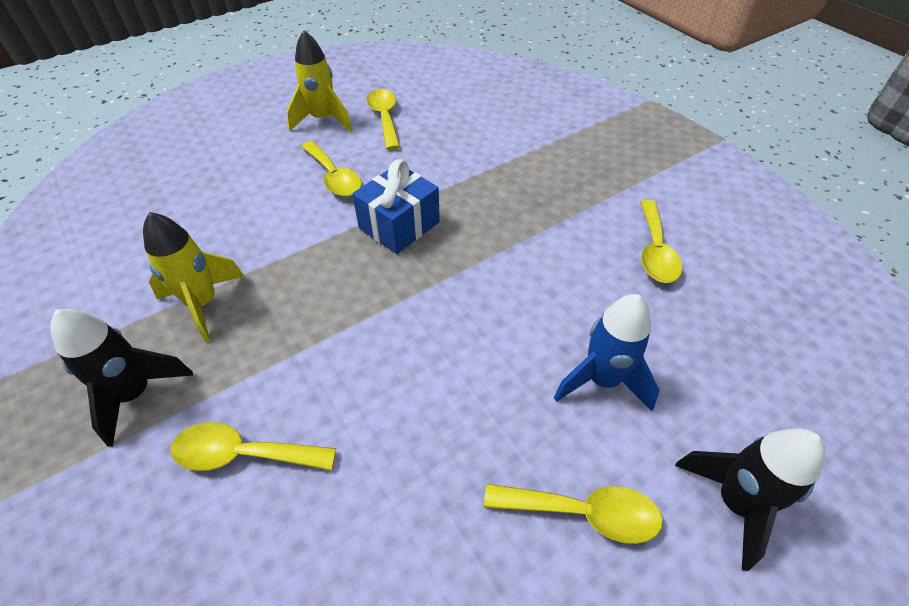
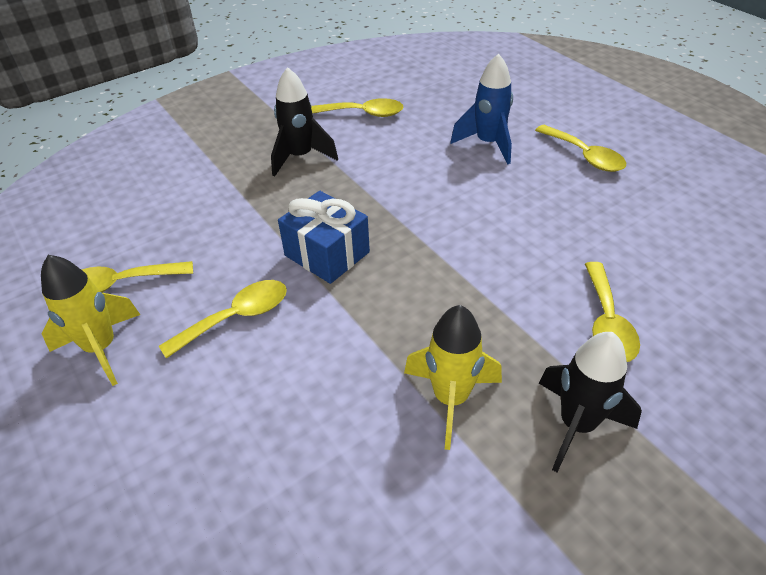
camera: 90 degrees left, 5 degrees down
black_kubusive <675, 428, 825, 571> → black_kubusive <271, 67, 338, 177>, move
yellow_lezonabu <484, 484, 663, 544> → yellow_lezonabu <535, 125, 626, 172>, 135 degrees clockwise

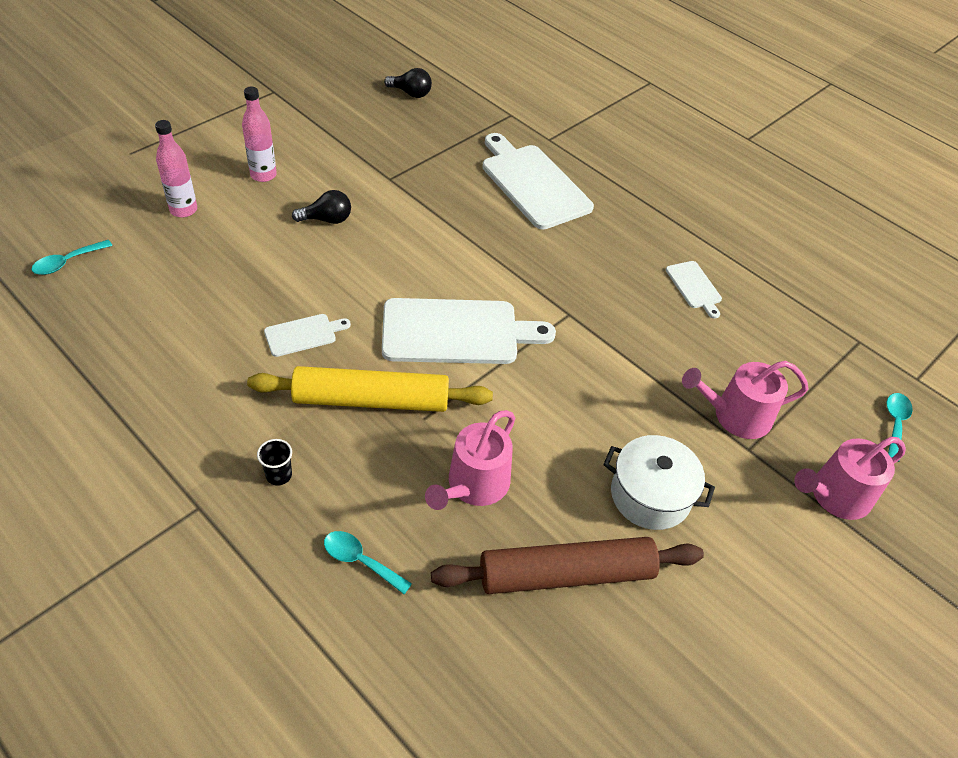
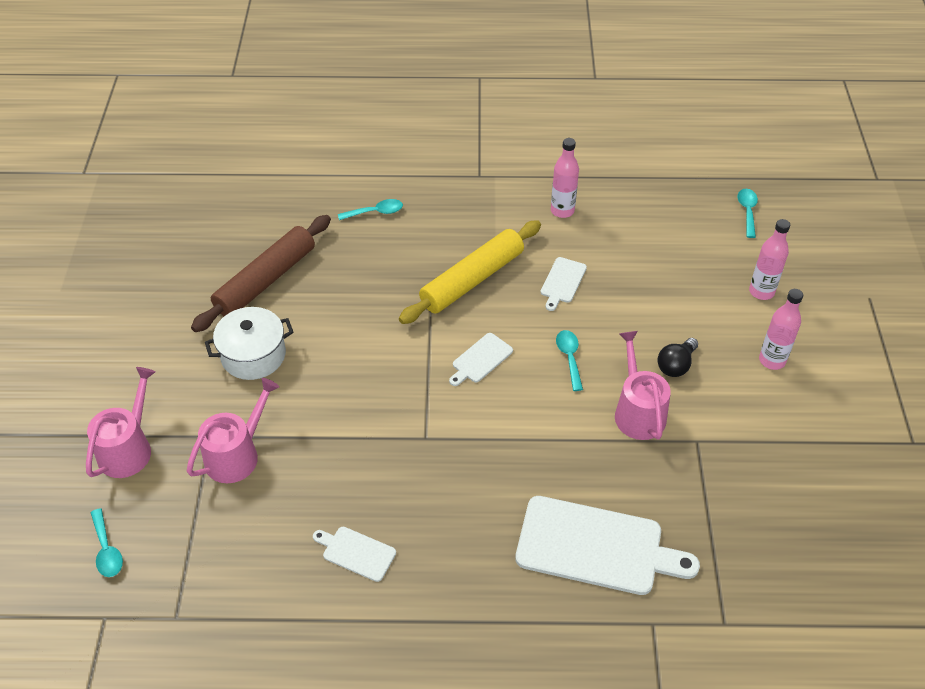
camera: 140 degrees right, 0 degrees up
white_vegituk <382, 298, 556, 364> → white_vegituk <449, 333, 513, 386>, x0.48
- → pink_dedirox <551, 138, 579, 218>
- → turquoise_lezonabu <556, 330, 583, 391>
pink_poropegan <425, 410, 515, 510> → pink_poropegan <615, 331, 671, 440>, move
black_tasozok <257, 439, 292, 486> → -
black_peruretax <384, 68, 432, 98> → -

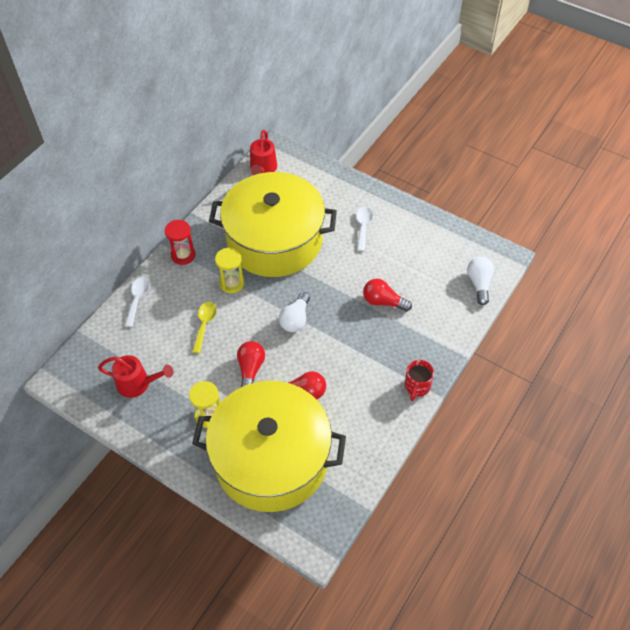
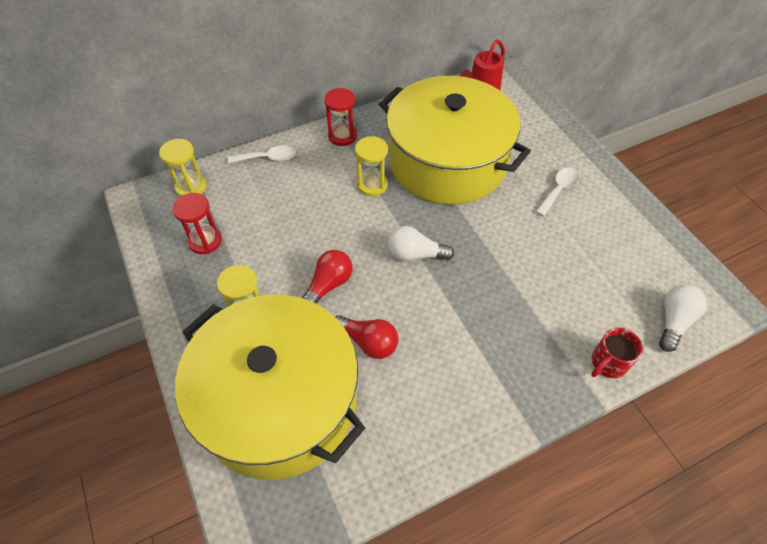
camera: 30 degrees right, 0 degrees up
- → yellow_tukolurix <159, 139, 207, 196>
red_poropegan <98, 355, 173, 398> → red_tukolurix <172, 193, 222, 254>
white_lezonabu <125, 277, 149, 327> → white_lezonabu <228, 146, 296, 163>, 45 degrees clockwise
white_peruretax <279, 292, 310, 332> → white_peruretax <388, 226, 455, 261>, 45 degrees clockwise
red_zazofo <405, 360, 434, 401> → red_zazofo <591, 328, 643, 378>, move
yellow_lezonabu <192, 302, 217, 353> → -
red_peruretax <363, 279, 412, 311> → -

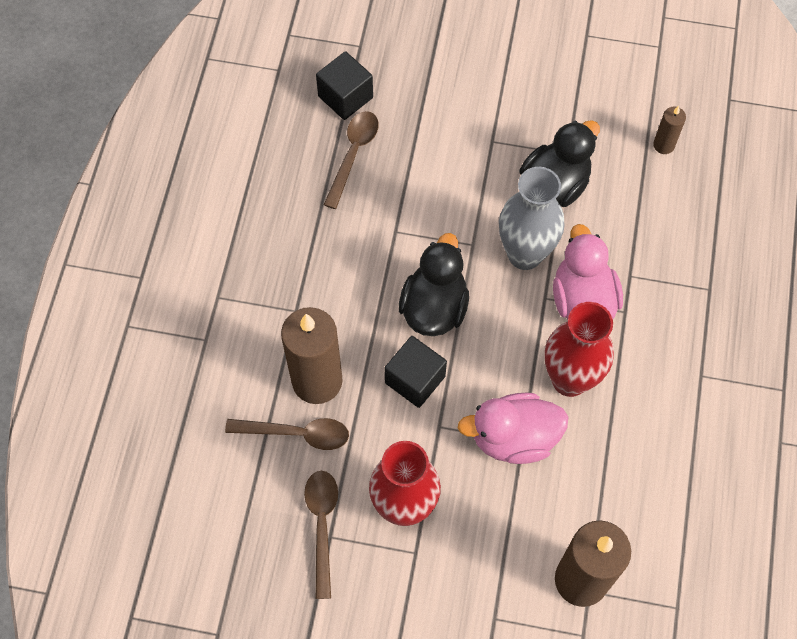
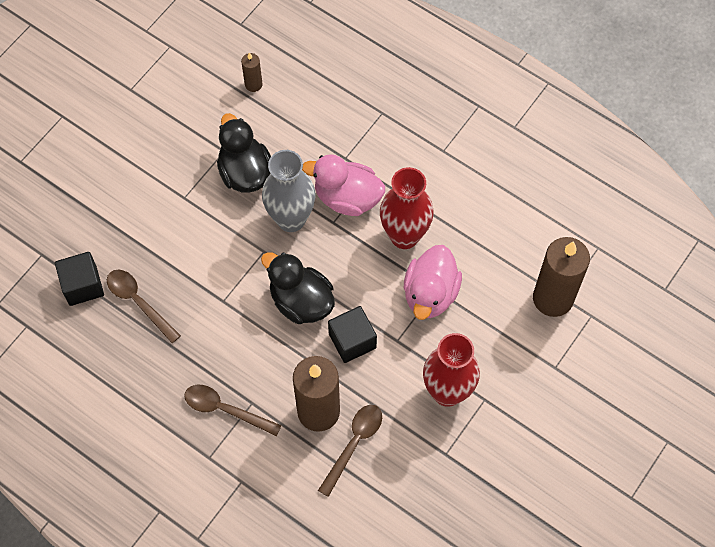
camera: 65 degrees left, 0 degrees up
brown_lezonabu <304, 471, 338, 599> → brown_lezonabu <184, 385, 282, 436>, move

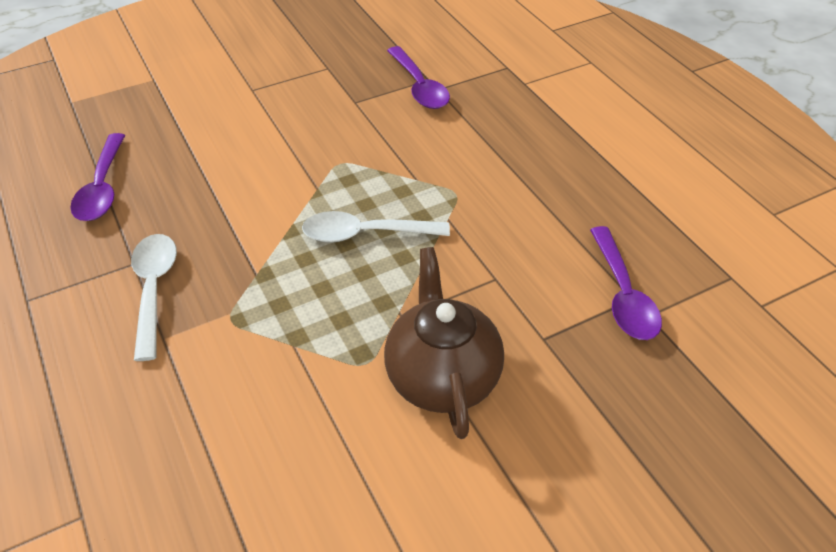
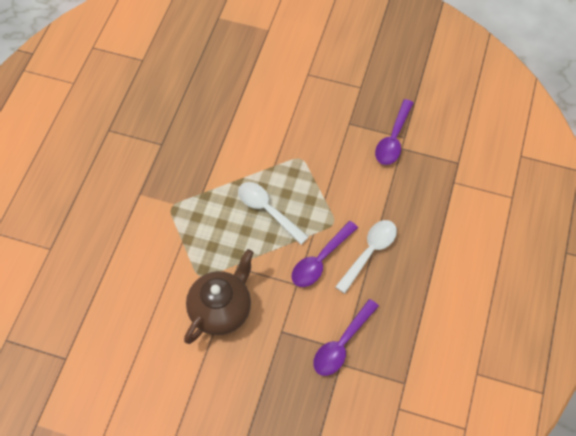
camera: 45 degrees right, 15 degrees up
purple_lezonabu <70, 133, 125, 221> → purple_lezonabu <291, 221, 358, 287>, move
white_lezonabu <131, 234, 177, 361> → white_lezonabu <335, 220, 397, 294>, move

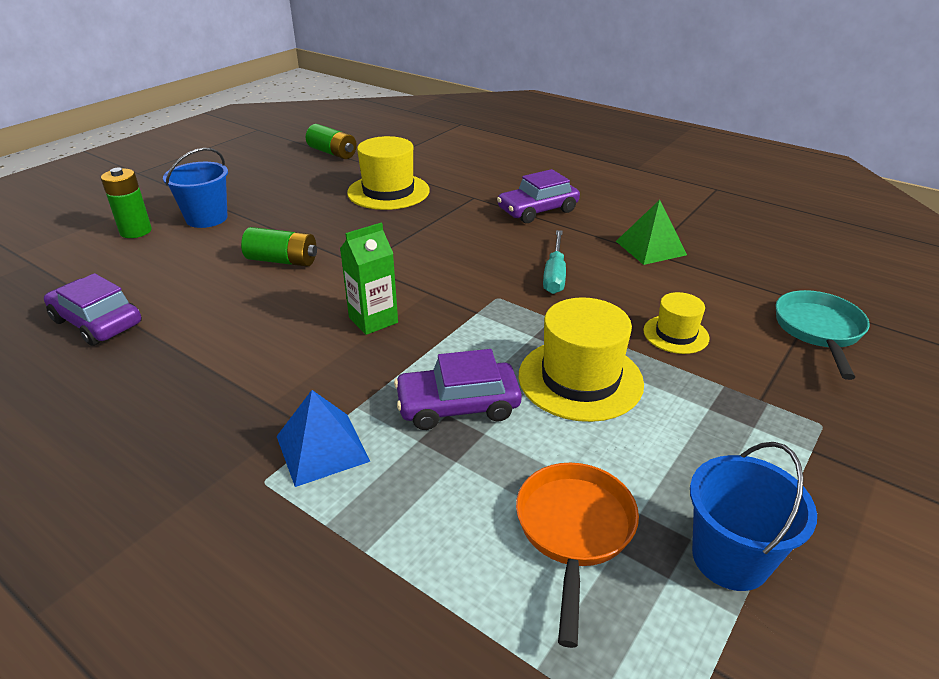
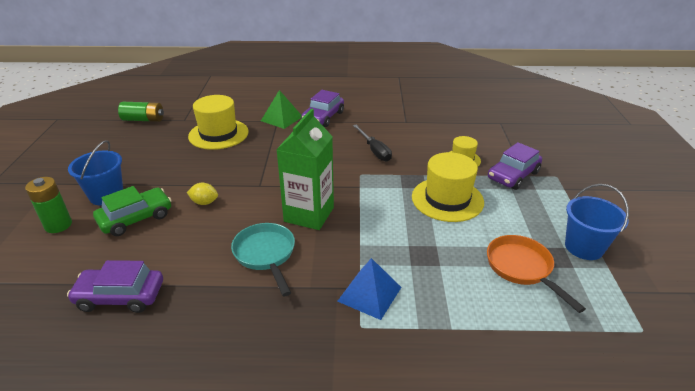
camera: 35 degrees left, 0 degrees up
- → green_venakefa <93, 186, 172, 236>
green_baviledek <241, 227, 317, 267> → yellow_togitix <187, 183, 218, 205>
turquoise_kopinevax <776, 290, 870, 380> → turquoise_kopinevax <231, 223, 295, 296>, move
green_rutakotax <616, 200, 687, 265> → green_rutakotax <261, 90, 302, 129>, move
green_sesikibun <340, 223, 398, 335> → green_sesikibun <276, 109, 334, 230>, x1.57
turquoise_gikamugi <543, 230, 566, 294> → black_gikamugi <353, 125, 392, 162>
purple_venakefa <394, 349, 522, 430> → purple_venakefa <488, 142, 542, 190>, move

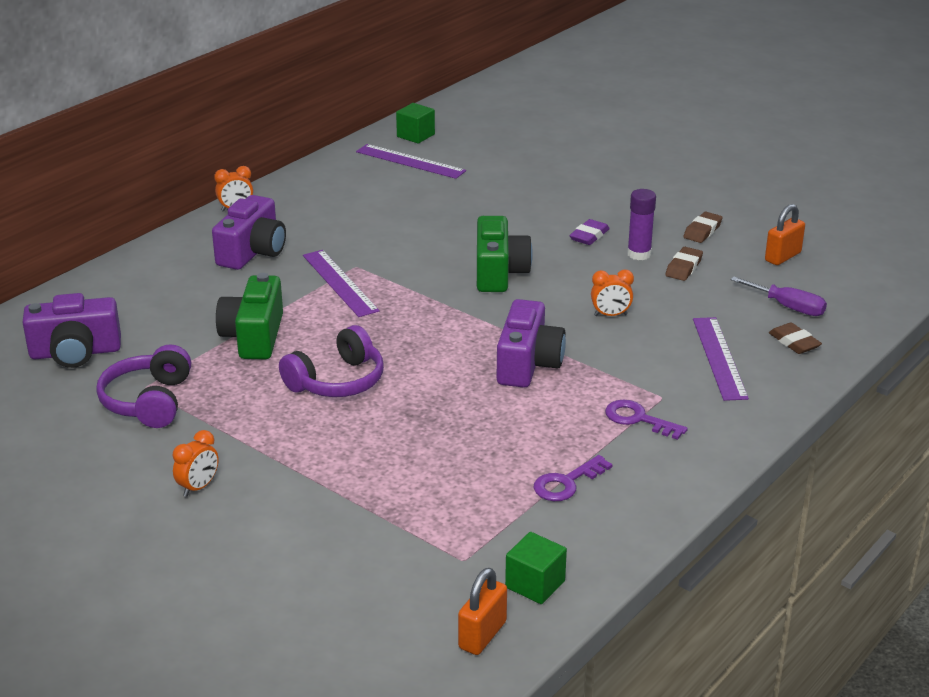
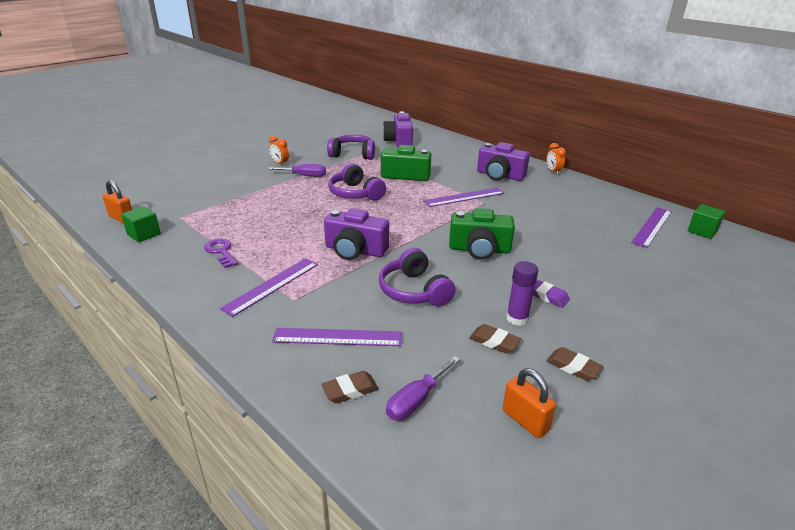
camera: 95 degrees right, 0 degrees up
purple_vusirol <605, 400, 688, 440> → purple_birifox <220, 258, 318, 317>
- → purple_gikamugi <268, 164, 326, 177>
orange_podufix <591, 269, 634, 316> → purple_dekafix <379, 248, 456, 306>

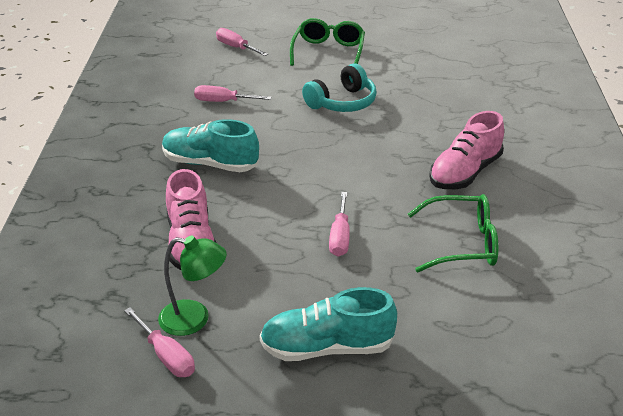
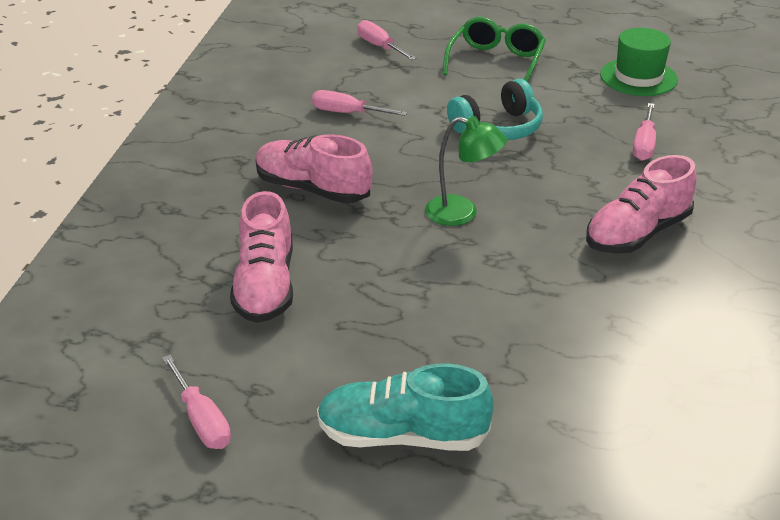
camera: 10 degrees right, 0 degrees up
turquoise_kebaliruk <162, 119, 259, 172> → pink_kebaliruk <256, 134, 372, 203>
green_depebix <158, 236, 227, 336> → green_depebix <425, 116, 507, 226>, move
- → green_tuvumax <600, 28, 678, 96>
pink_gikamugi <329, 192, 350, 256> → pink_gikamugi <633, 103, 656, 161>, move
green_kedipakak <408, 194, 498, 272> → -

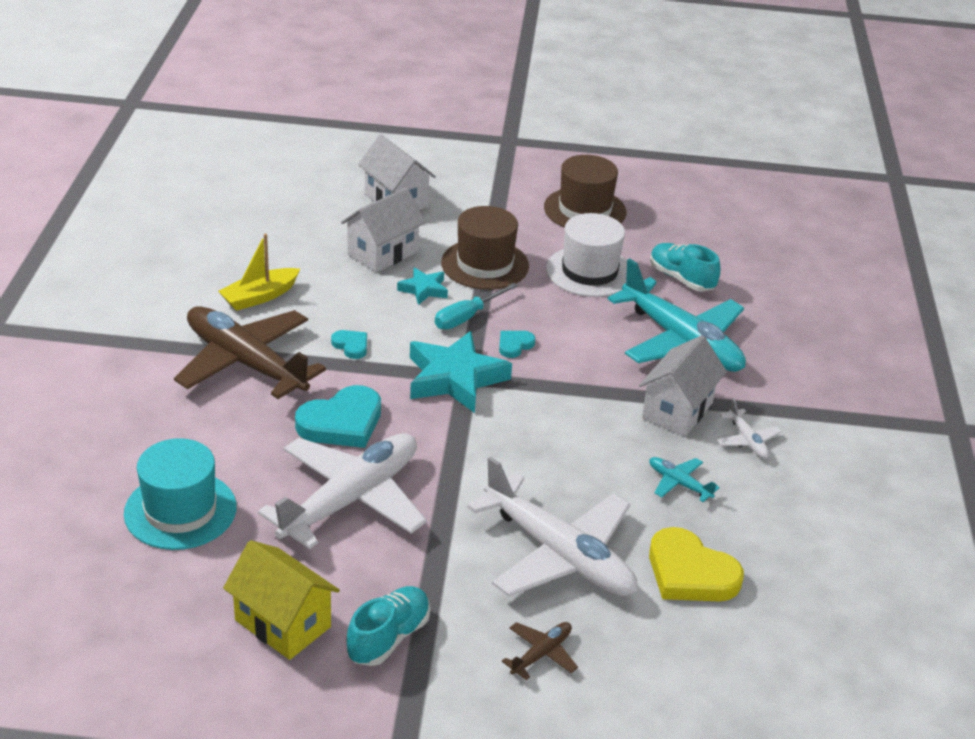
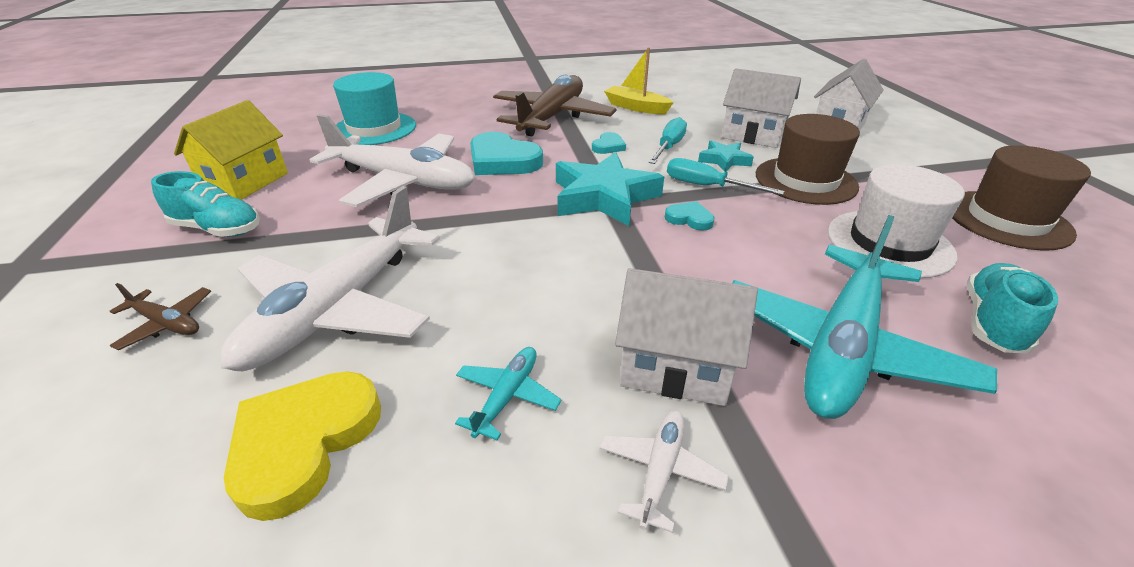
camera: 75 degrees right, 0 degrees up
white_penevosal <717, 399, 782, 459> → white_penevosal <599, 410, 729, 532>, 150 degrees clockwise
- → turquoise_gikamugi <648, 117, 687, 164>

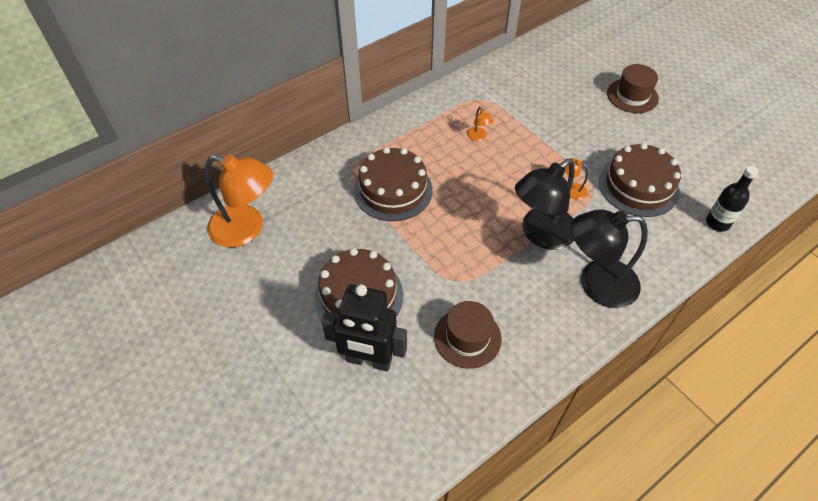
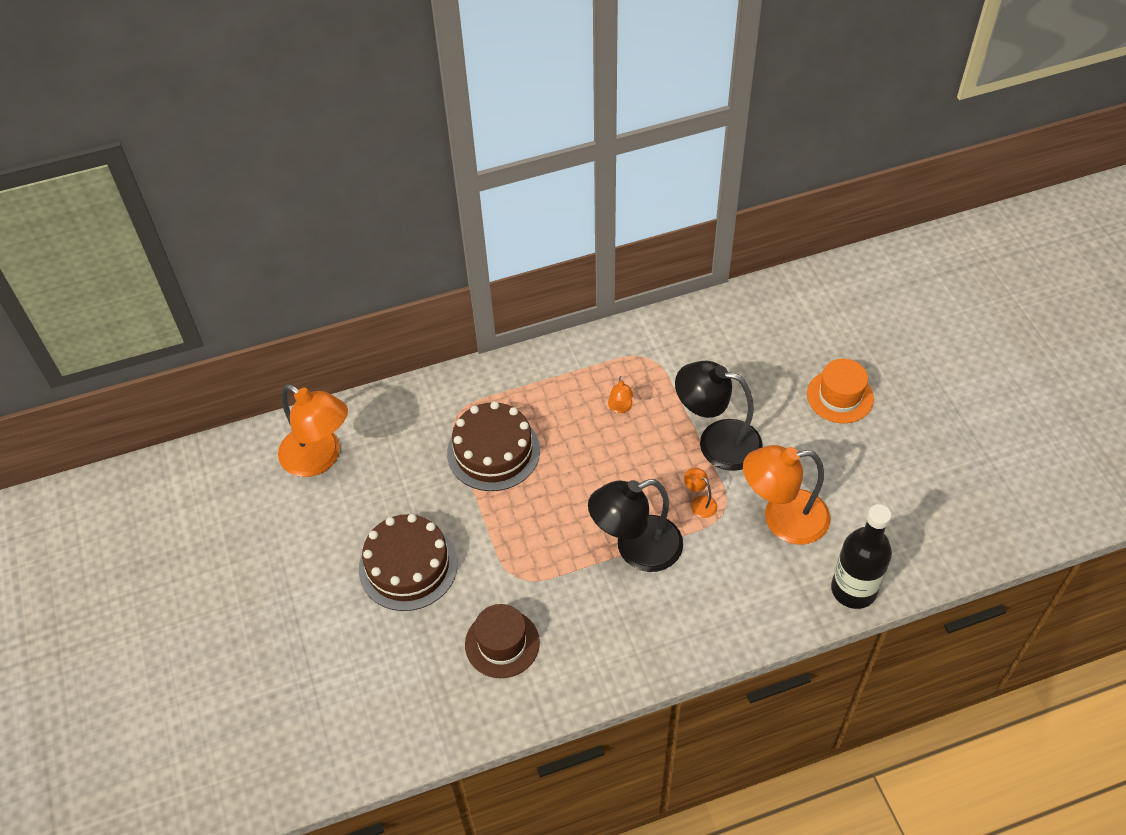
camera: 20 degrees right, 0 degrees up
black_depebix <571, 209, 648, 308> → black_depebix <675, 361, 763, 471>, move
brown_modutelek <599, 143, 681, 217> → orange_depebix <743, 445, 831, 545>
brown_tuvumax <607, 64, 659, 113> → orange_tuvumax <807, 359, 874, 423>
black_dedirox <706, 166, 759, 232> → black_dedirox <831, 504, 892, 609>, x1.54
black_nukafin <321, 284, 407, 372> → -

